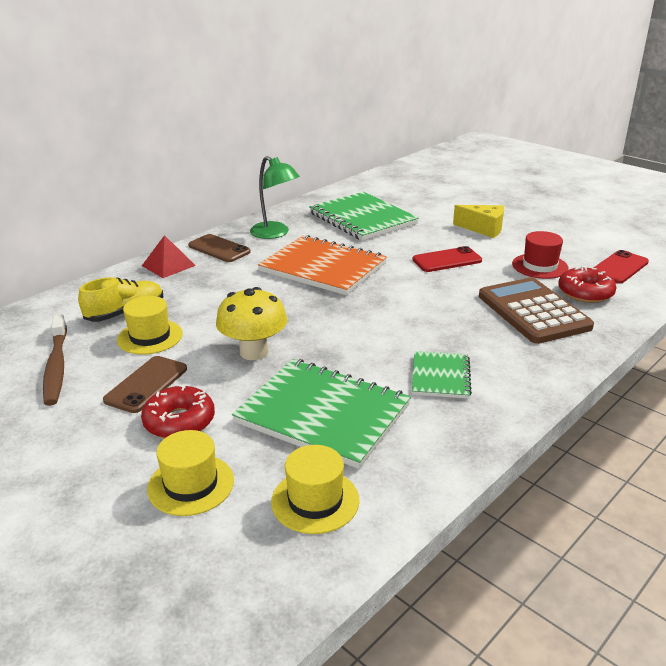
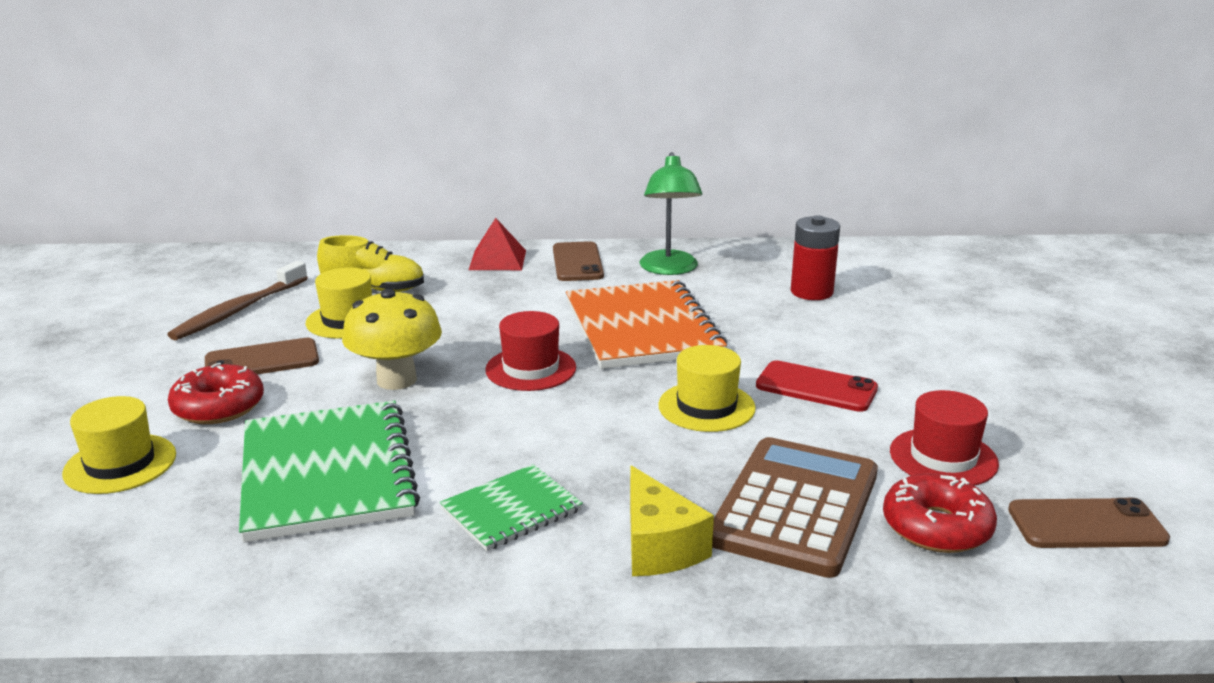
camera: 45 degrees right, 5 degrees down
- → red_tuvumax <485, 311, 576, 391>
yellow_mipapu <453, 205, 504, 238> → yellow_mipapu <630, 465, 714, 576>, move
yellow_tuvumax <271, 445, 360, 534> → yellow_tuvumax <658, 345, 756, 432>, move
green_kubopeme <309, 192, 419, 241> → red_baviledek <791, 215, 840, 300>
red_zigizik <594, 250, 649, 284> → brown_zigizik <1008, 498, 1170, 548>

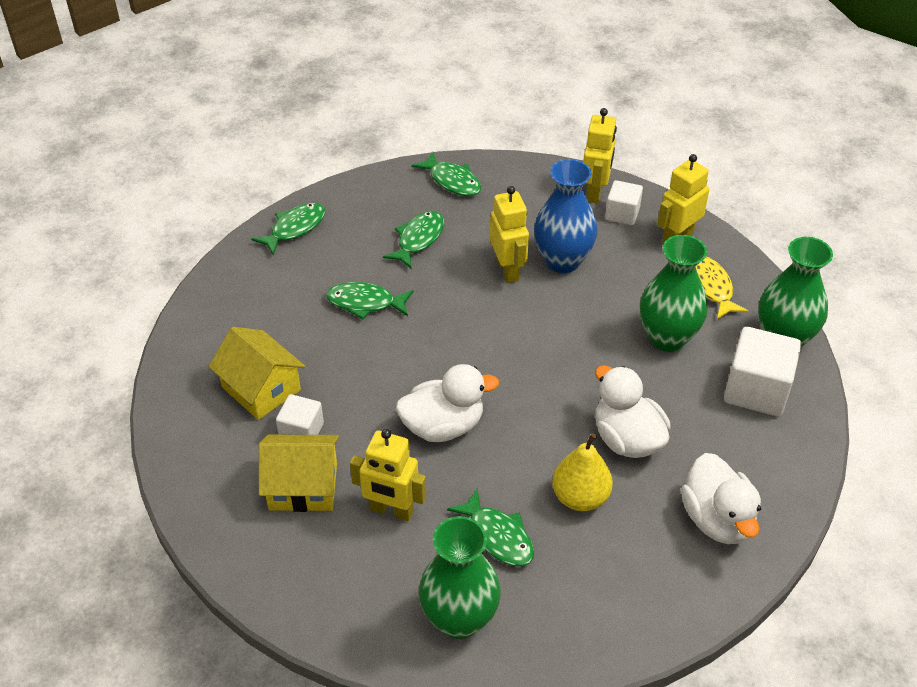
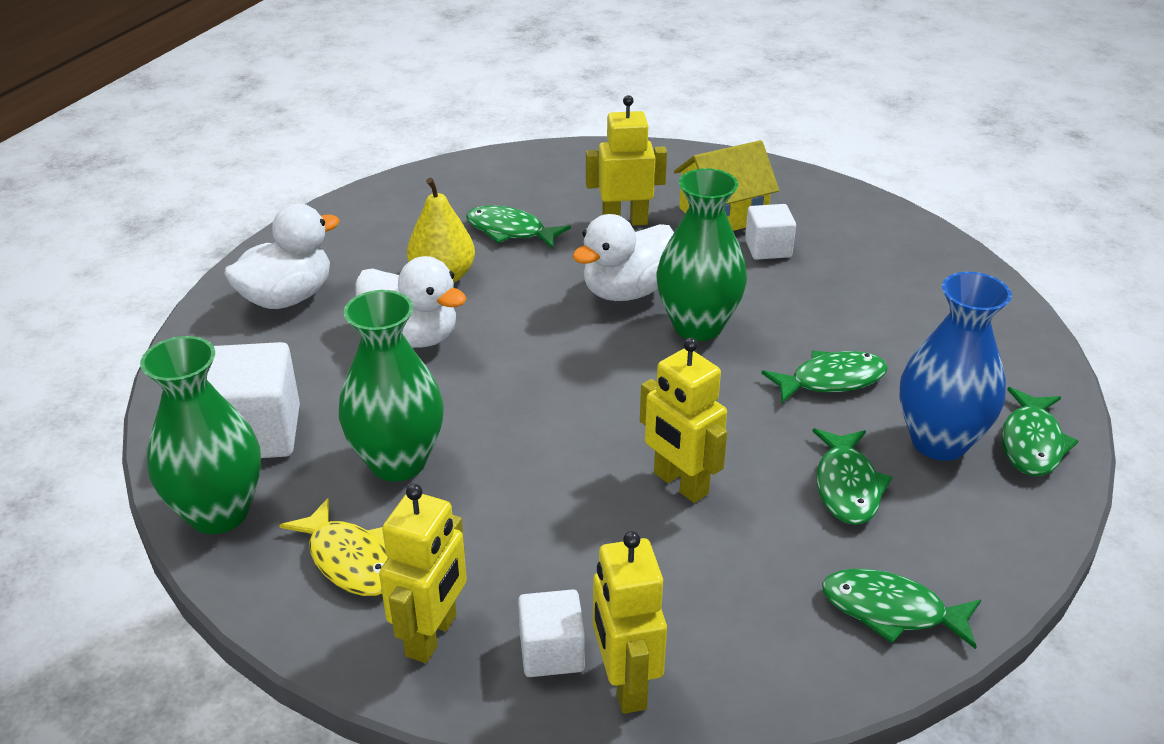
camera: 155 degrees right, 10 degrees down
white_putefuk <681, 453, 761, 544> → white_putefuk <224, 203, 340, 309>, 90 degrees clockwise
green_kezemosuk <419, 516, 501, 639> → green_kezemosuk <656, 168, 747, 341>, move
blue_kezemosuk <534, 159, 598, 273> → blue_kezemosuk <899, 272, 1012, 461>, move
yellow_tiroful <209, 327, 305, 420> → -

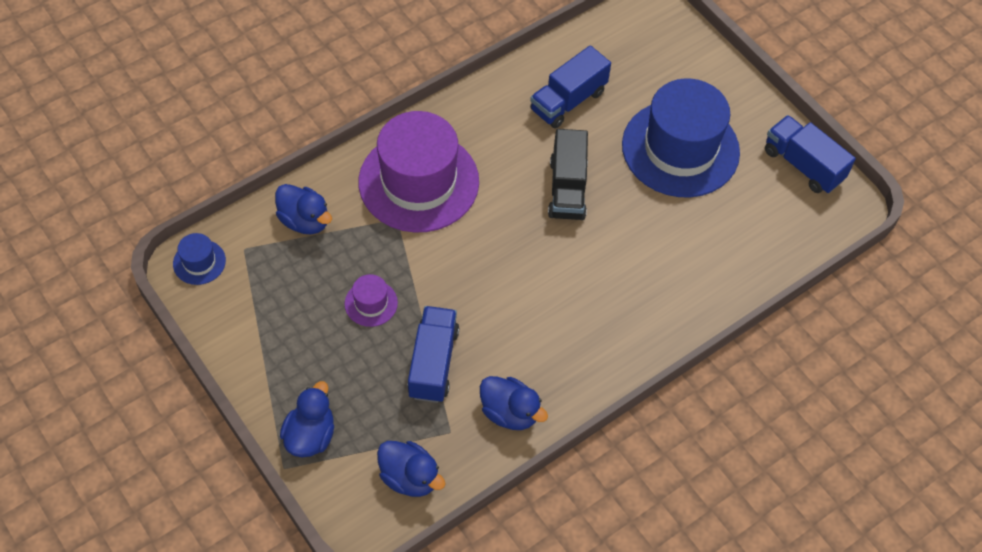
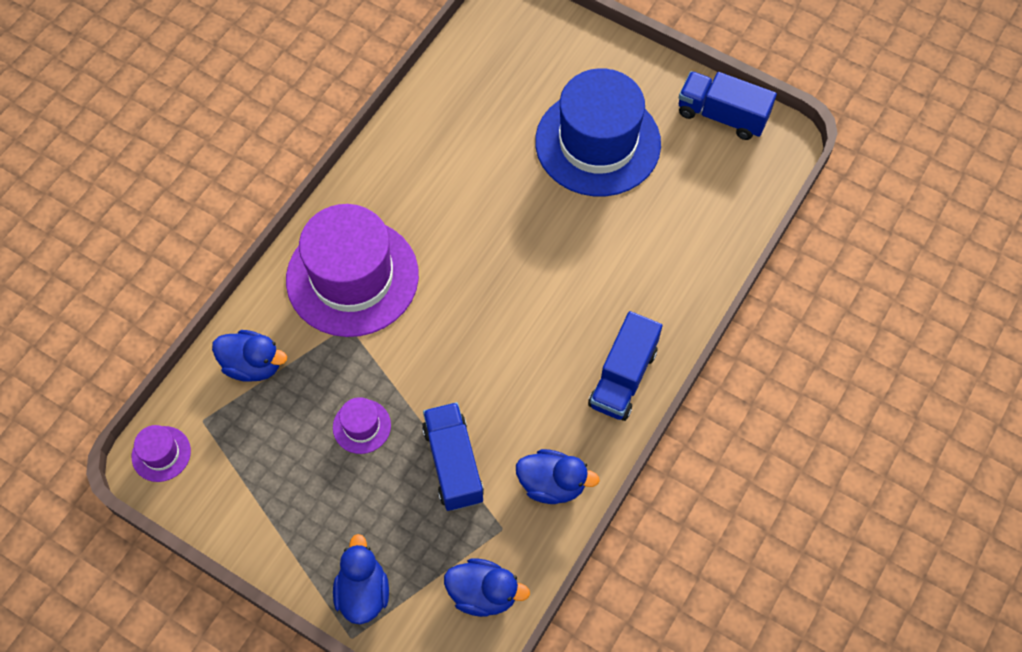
camera: 20 degrees left, 5 degrees up
blue_tuvumax <173, 233, 226, 285> → purple_tuvumax <132, 425, 191, 482>
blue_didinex <530, 45, 611, 128> → blue_didinex <588, 311, 662, 421>, move
black_didinex <548, 129, 588, 220> → -

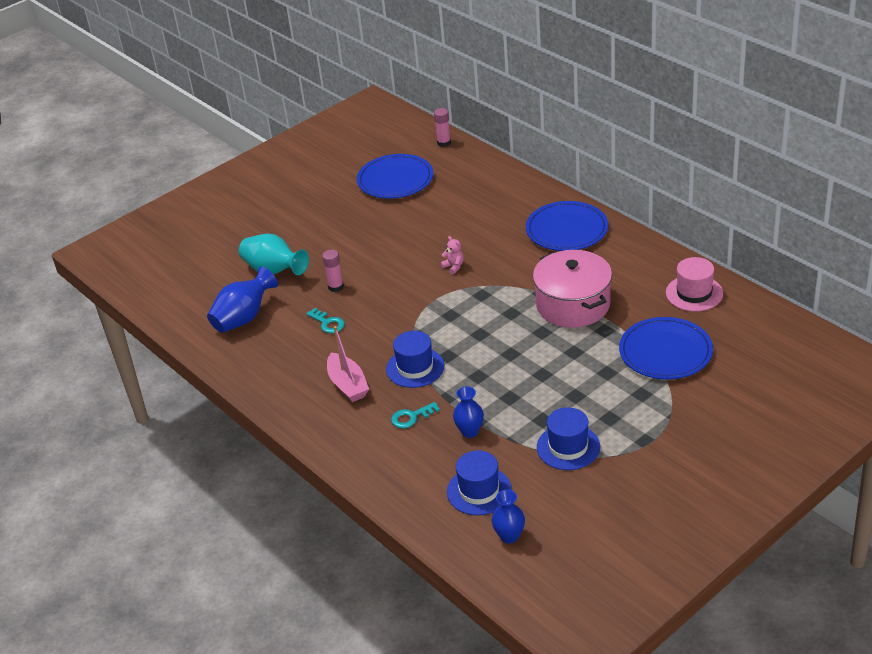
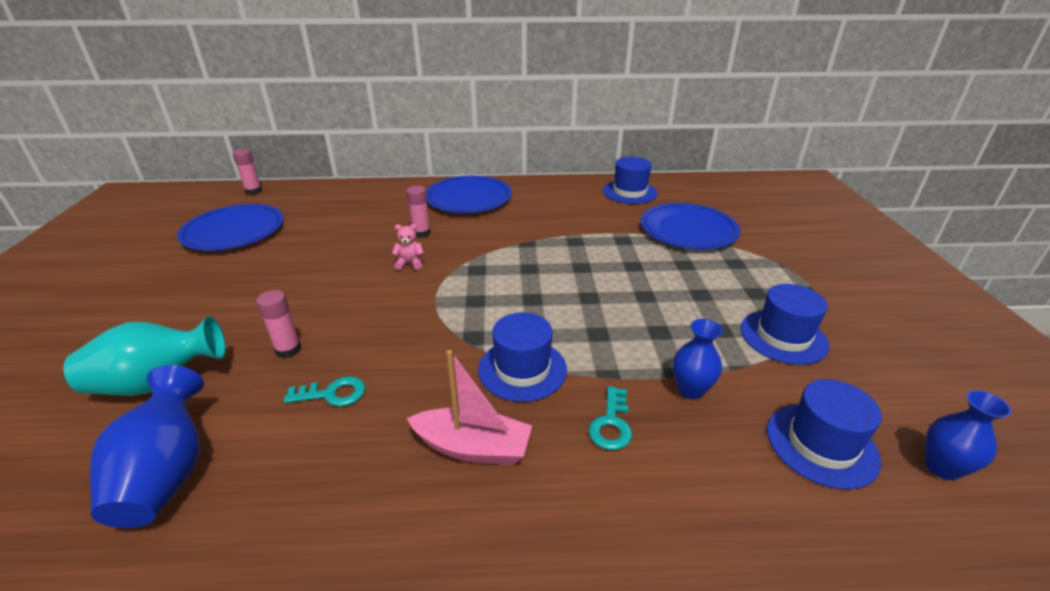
camera: 55 degrees left, 5 degrees down
- → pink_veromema <406, 185, 431, 238>
pink_tuvumax <666, 257, 723, 311> → blue_tuvumax <603, 157, 658, 204>
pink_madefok <533, 250, 612, 328> → -

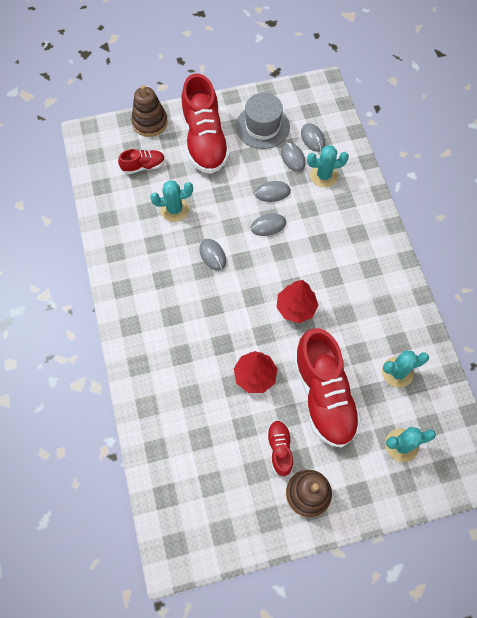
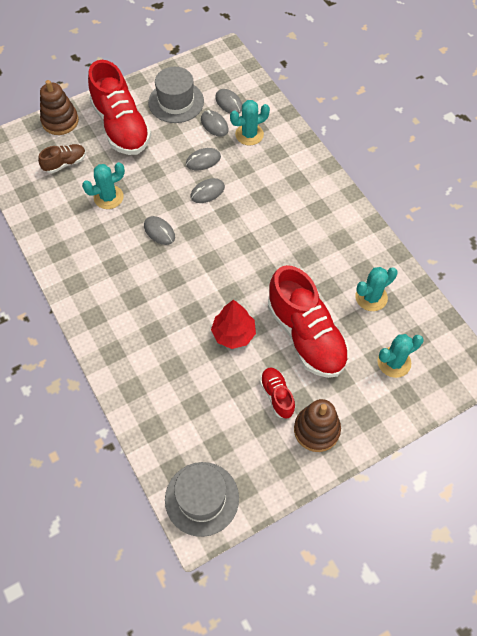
camera: 15 degrees left, 5 degrees down
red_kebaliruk <118, 149, 165, 174> → brown_kebaliruk <38, 144, 86, 173>
- → grey_tuvumax <165, 462, 239, 537>
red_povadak <276, 280, 318, 323> → -

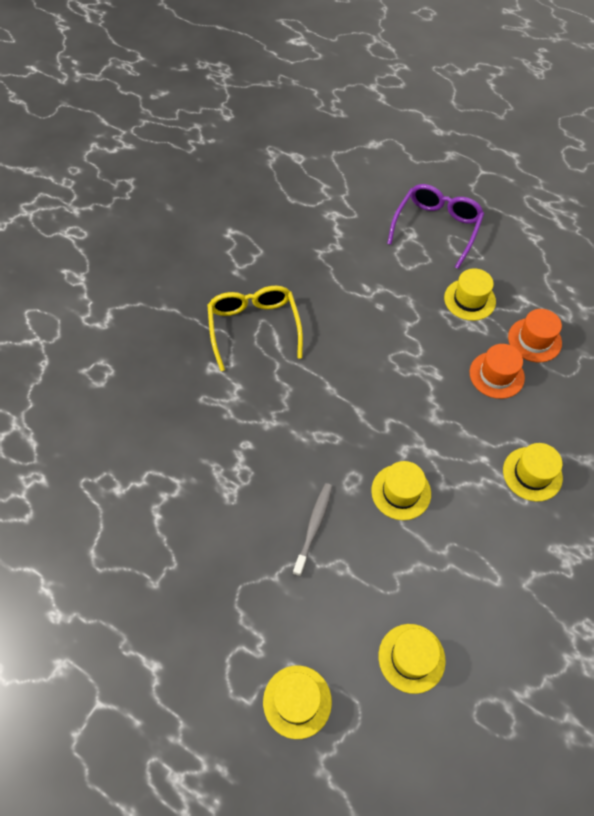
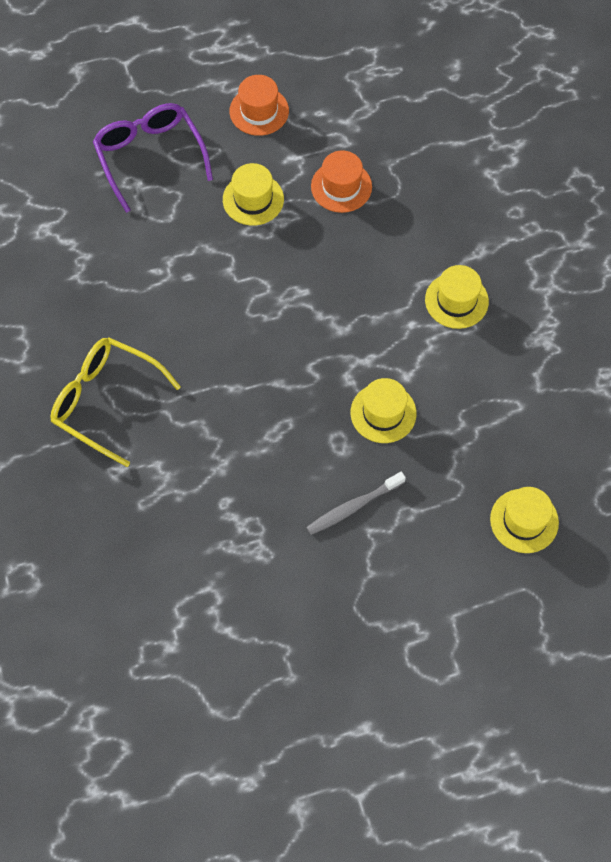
camera: 50 degrees left, 5 degrees up
orange_tuvumax <470, 344, 525, 399> → orange_tuvumax <229, 75, 289, 136>, move
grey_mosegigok <293, 483, 333, 577> → grey_mosegigok <306, 472, 406, 535>, 90 degrees counterclockwise
yellow_tuvumax <263, 665, 332, 739> → -

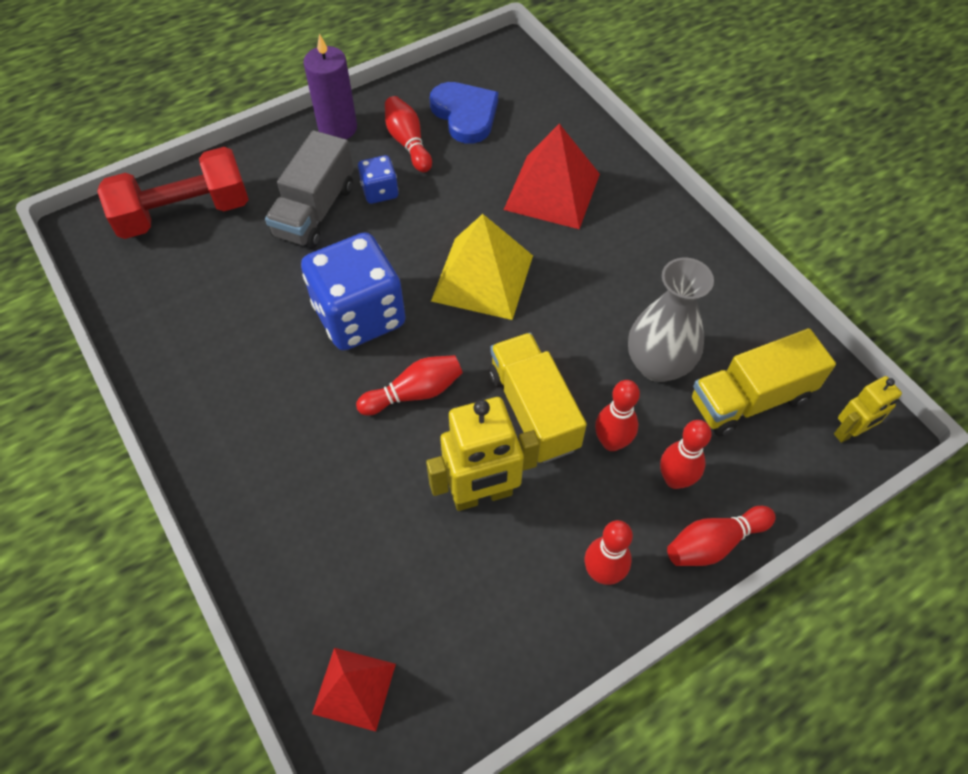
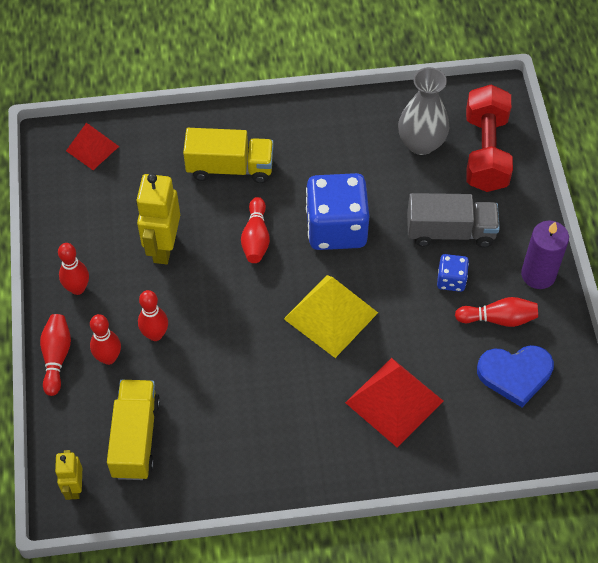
camera: 115 degrees right, 0 degrees up
yellow_didinex <489, 333, 587, 463> → yellow_didinex <183, 128, 274, 183>, move
grey_kezemosuk <628, 258, 714, 382> → grey_kezemosuk <398, 67, 449, 155>, move
grey_didinex <265, 130, 354, 249> → grey_didinex <407, 193, 500, 247>, 135 degrees clockwise

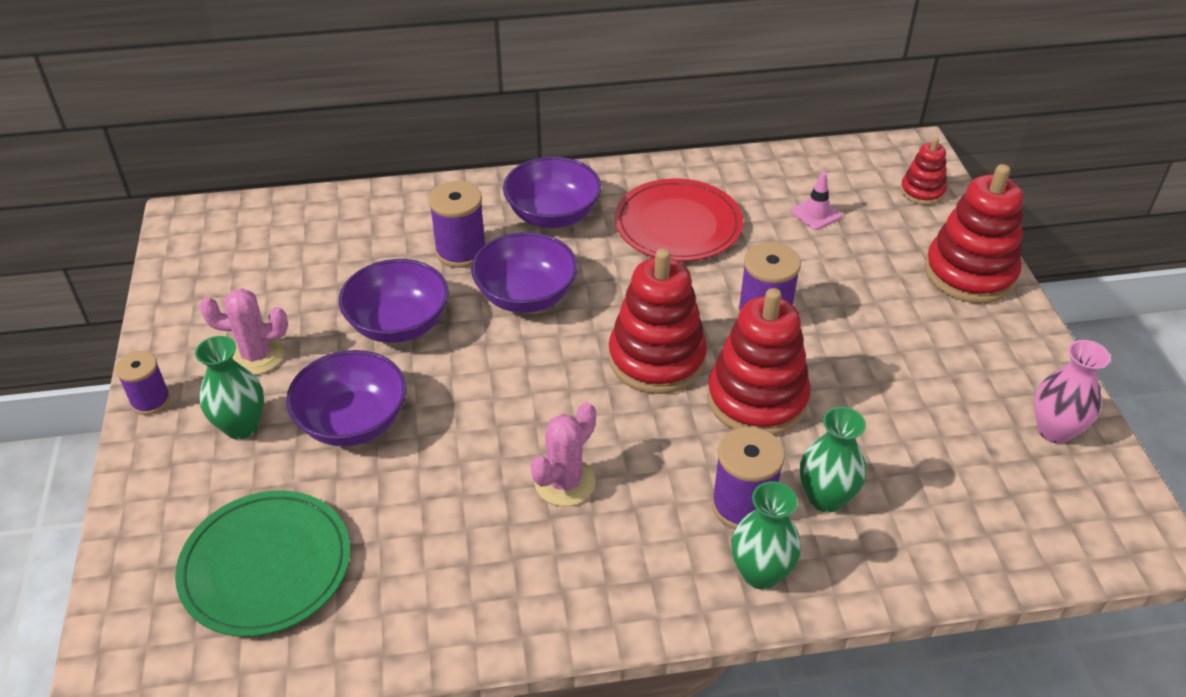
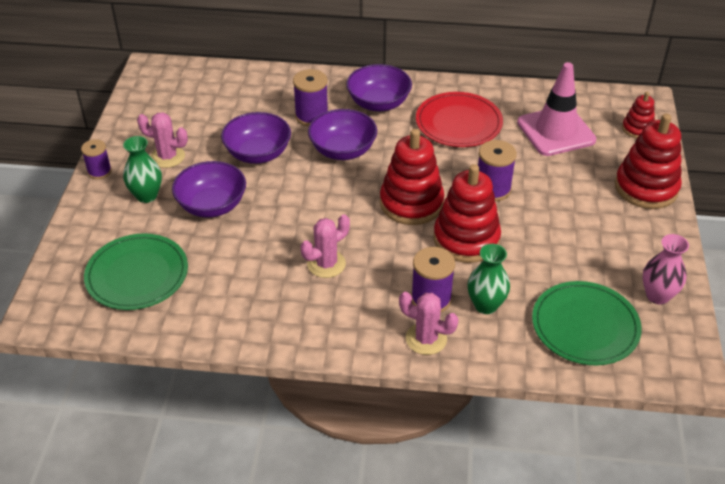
camera: 15 degrees right, 0 degrees up
green_kezemosuk <731, 481, 801, 589> → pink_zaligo <399, 292, 459, 355>
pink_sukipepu <791, 172, 842, 230> → pink_sukipepu <517, 62, 596, 156>, x2.31
- → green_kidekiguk <532, 281, 642, 365>

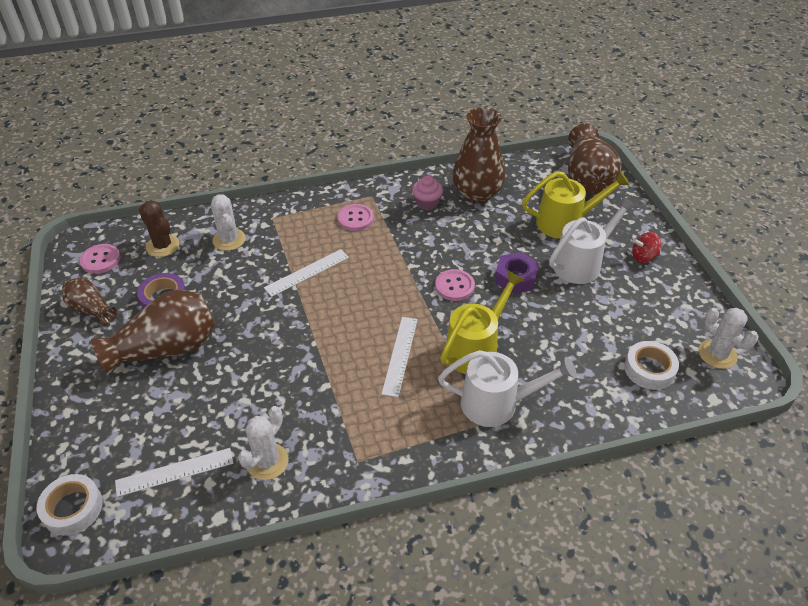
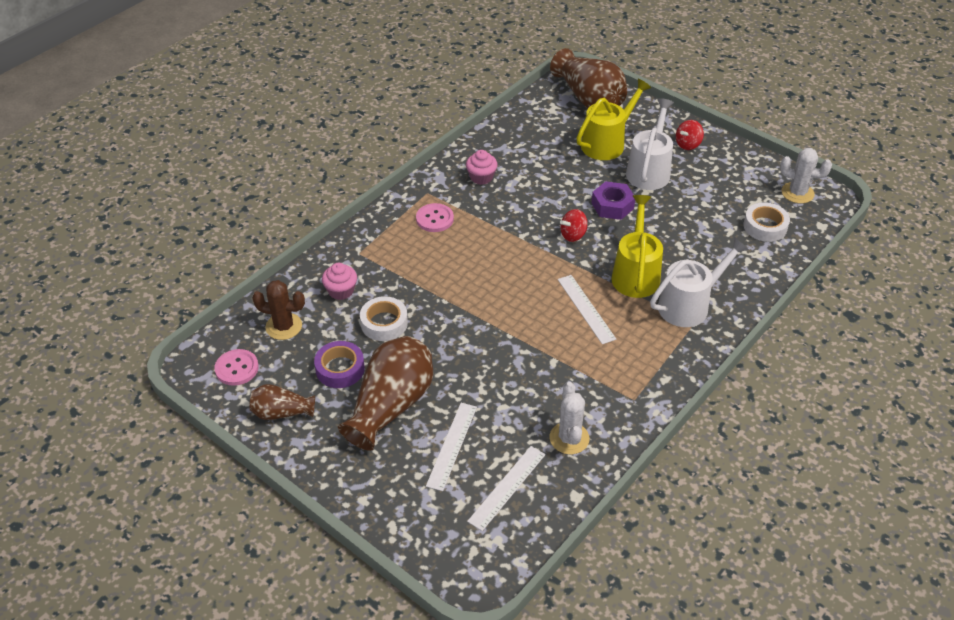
camera: 35 degrees left, 0 degrees up
white_zaligo <211, 194, 246, 251> → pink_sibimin <322, 263, 357, 300>
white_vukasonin <37, 474, 103, 536> → white_vukasonin <360, 296, 408, 341>, move
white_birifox <264, 249, 349, 297> → white_birifox <426, 403, 477, 491>, move
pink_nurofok <435, 269, 475, 301> → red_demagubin <560, 209, 588, 242>
brown_kezemosuk <452, 107, 505, 203> → -

